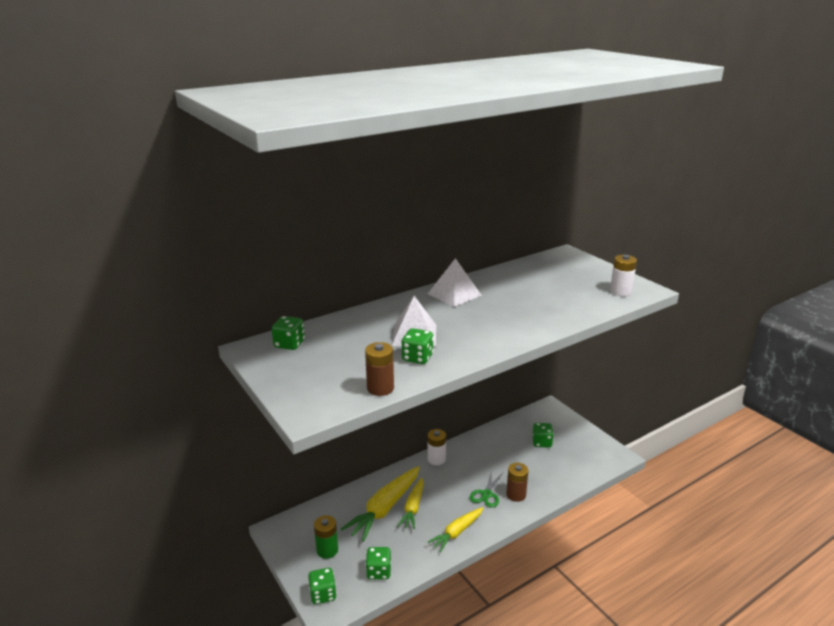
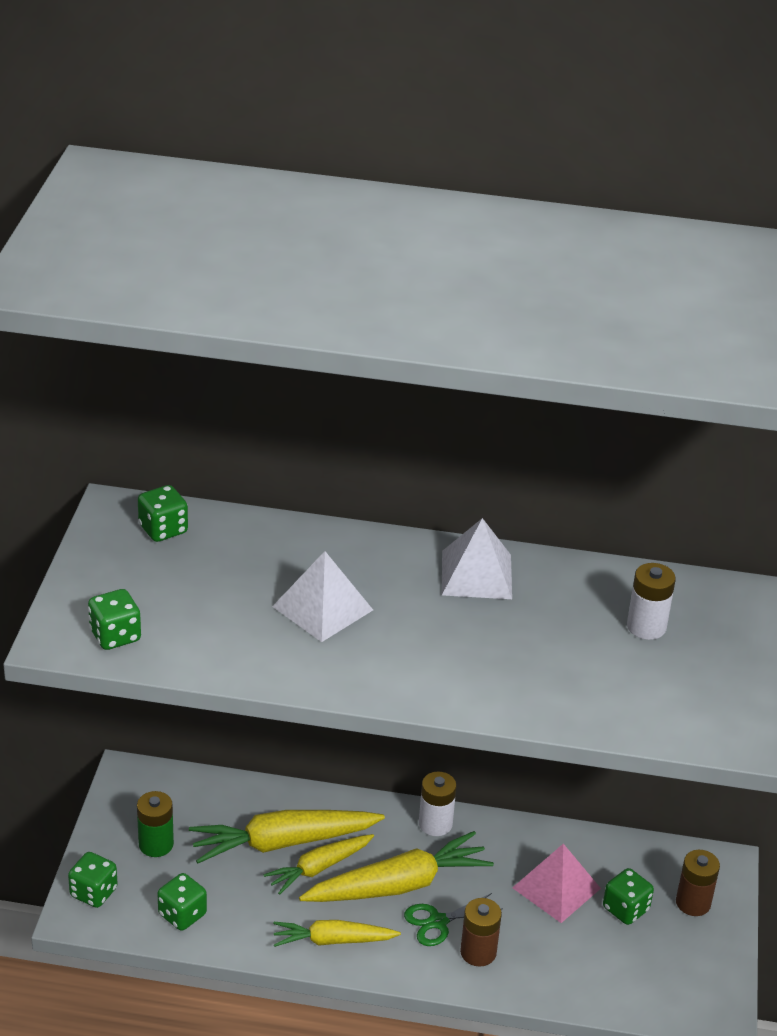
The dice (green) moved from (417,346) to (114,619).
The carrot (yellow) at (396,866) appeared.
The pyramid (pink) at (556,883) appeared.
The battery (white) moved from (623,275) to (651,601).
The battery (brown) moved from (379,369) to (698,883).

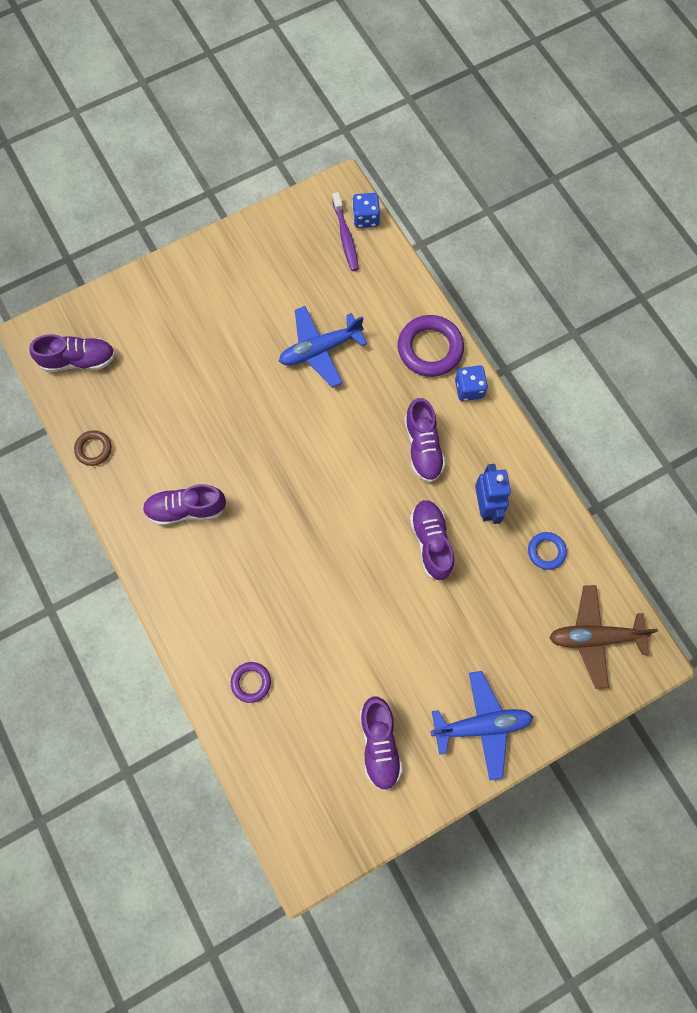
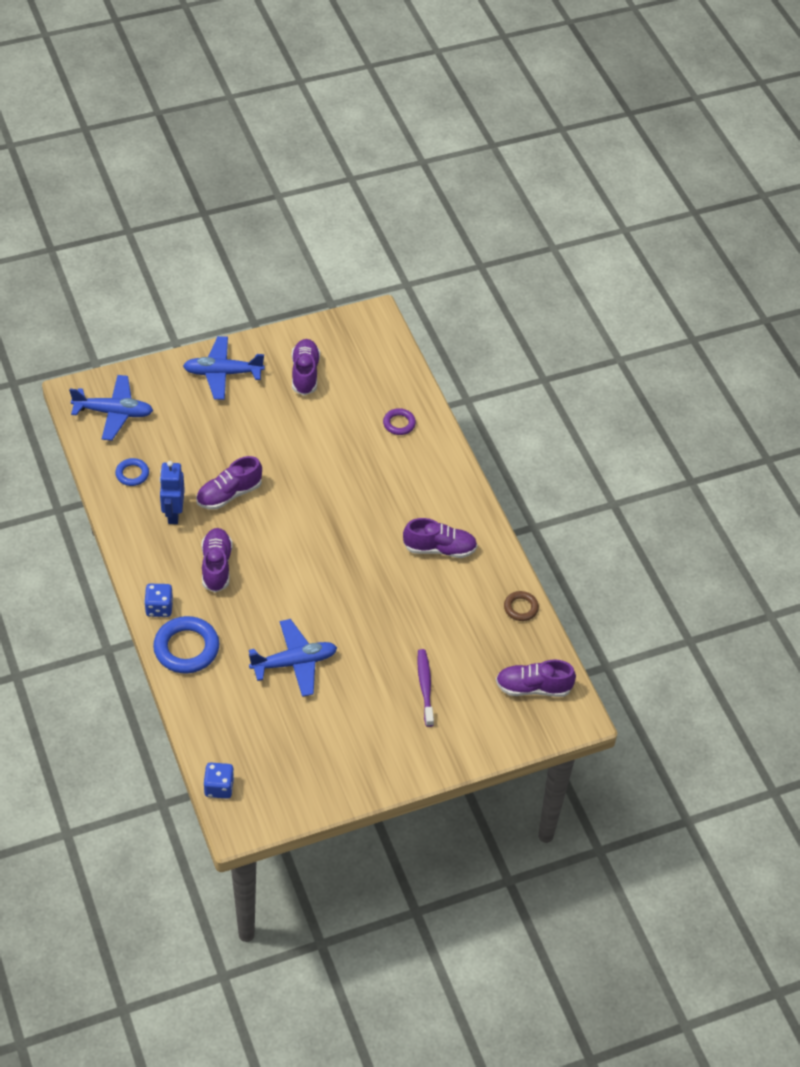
The plane (brown) at (603,637) became the plane (blue) at (111,408).
The ring (purple) at (431,346) became the ring (blue) at (186,644).
The shoe (purple) at (432,540) turned 60 degrees clockwise.
The toothbrush (purple) moved from (345,231) to (425,688).

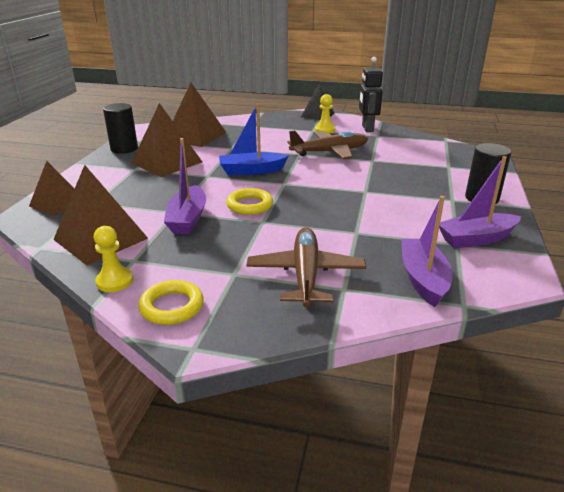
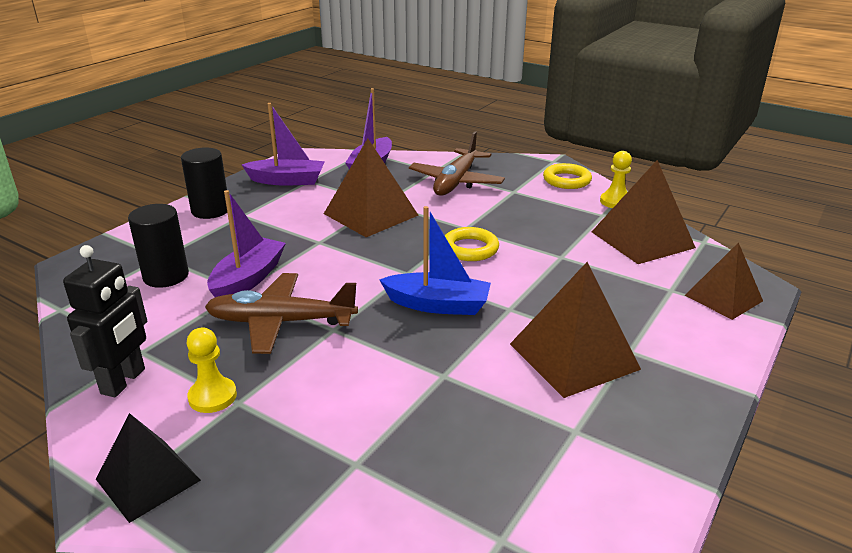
The cylinder (black) moved from (120,128) to (158,246).
The boat (purple) moved from (185,186) to (246,243).
The pyramid (brown) moved from (200,115) to (371,187).

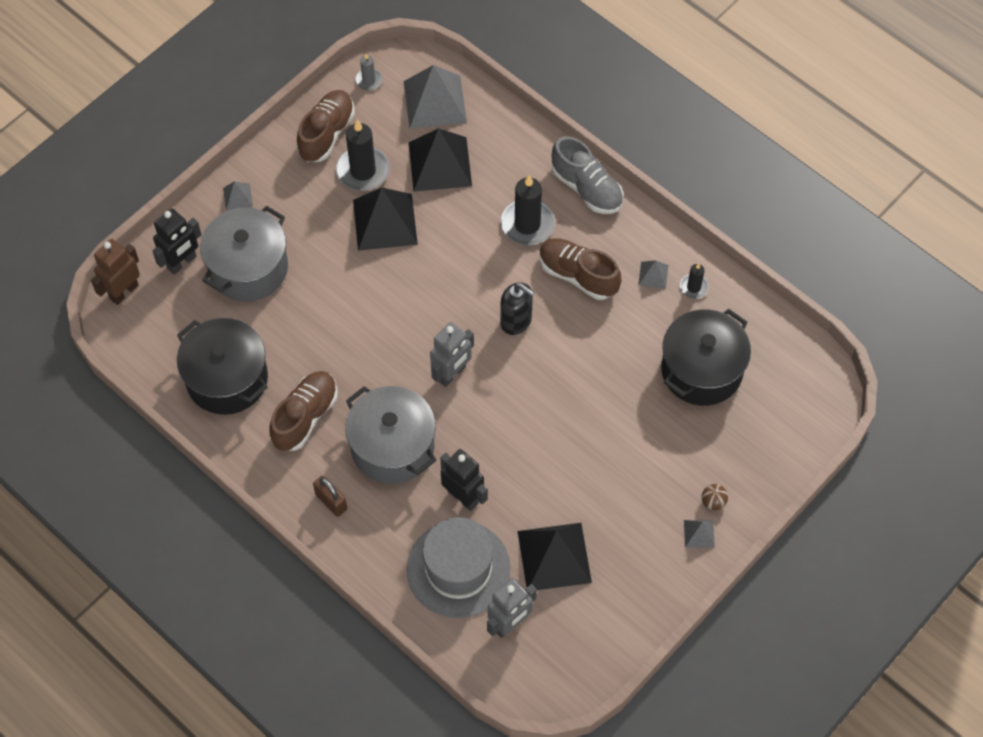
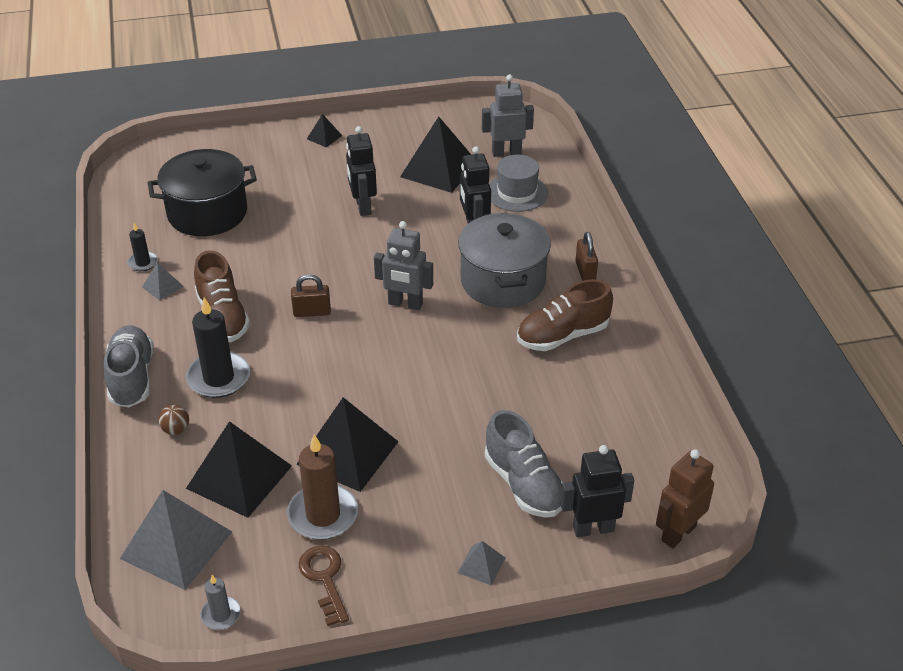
The ball (brown) moved from (715,497) to (173,420).
The candle (black) at (363,155) became the candle (brown) at (322,487).
The soap dispenser (black) at (517,308) was replaced by the padlock (brown) at (311,295).
The shoe (brown) at (326,126) was replaced by the key (brown) at (324,585).
The pyramid (grey) at (699,534) became the pyramid (black) at (324,130).
The robot (black) at (361,171) appeared.
The robot (grey) at (452,354) turned 150 degrees counterclockwise.
The pot (grey) at (244,254) was replaced by the shoe (grey) at (524,464).
The hat (grey) at (459,567) changed to 0.66 times the size.
The robot (brown) at (115,272) turned 150 degrees clockwise.
The pot (black) at (222,366) disappeared.

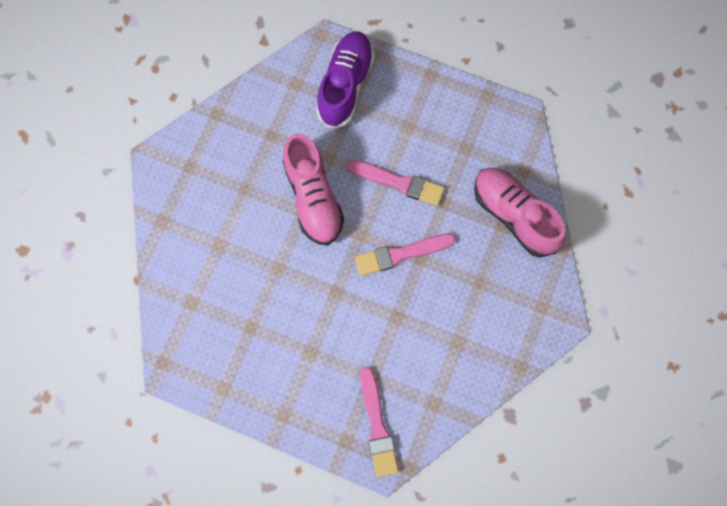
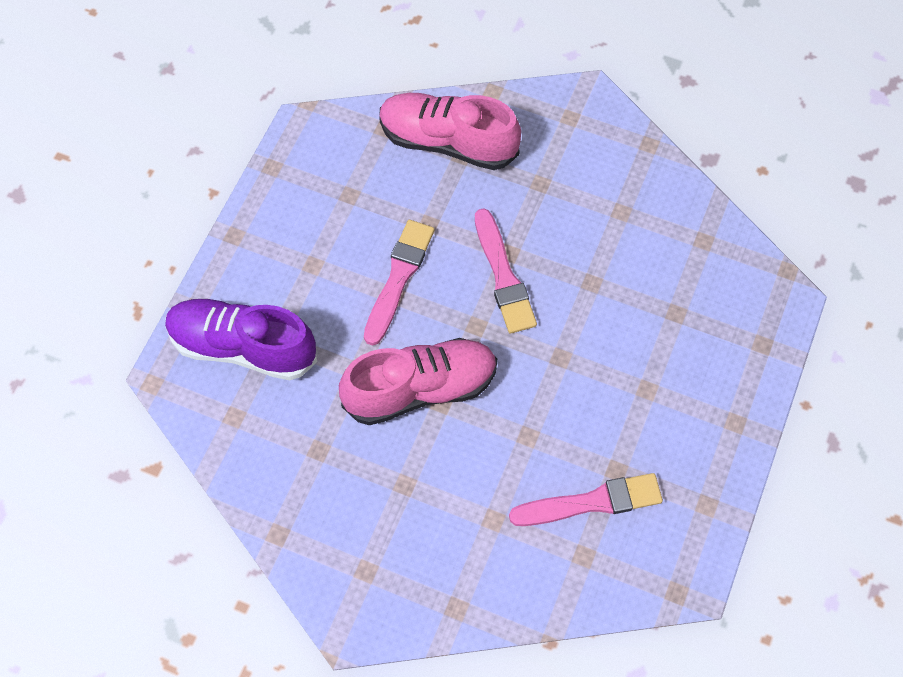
The shoe (pink) at (520,213) turned 60 degrees clockwise.
The brush (pink) moved from (379,421) to (586,499).

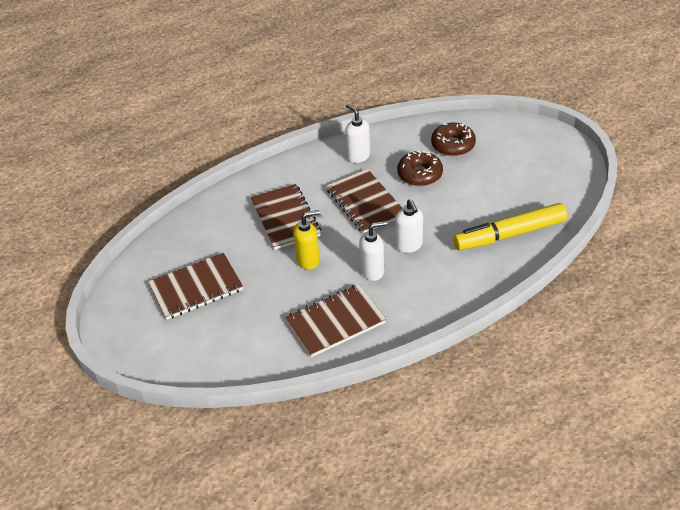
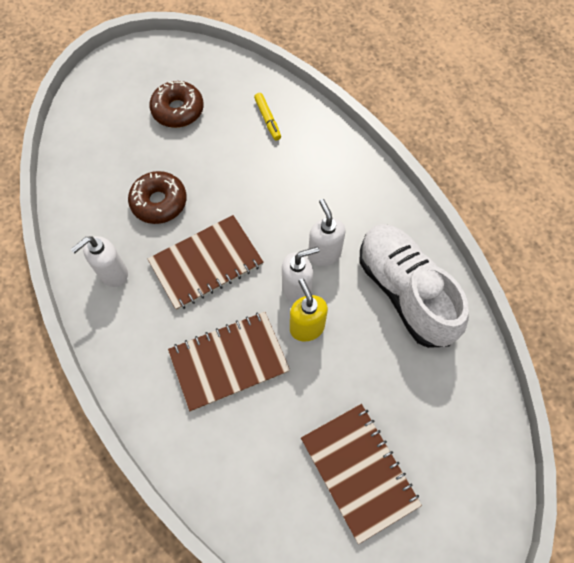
The donut (brown) moved from (453,139) to (176,104).
The marker (yellow) at (510,226) changed to 0.44 times the size.
The soap dispenser (white) moved from (409,226) to (300,275).
The notebook (brown) at (335,320) was replaced by the shoe (white) at (414,286).

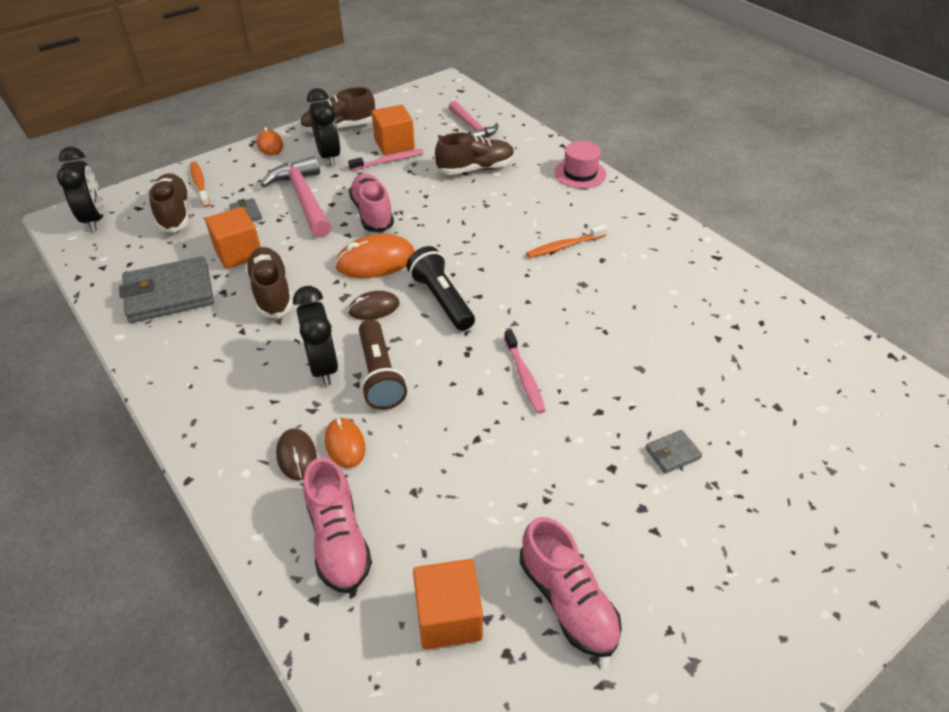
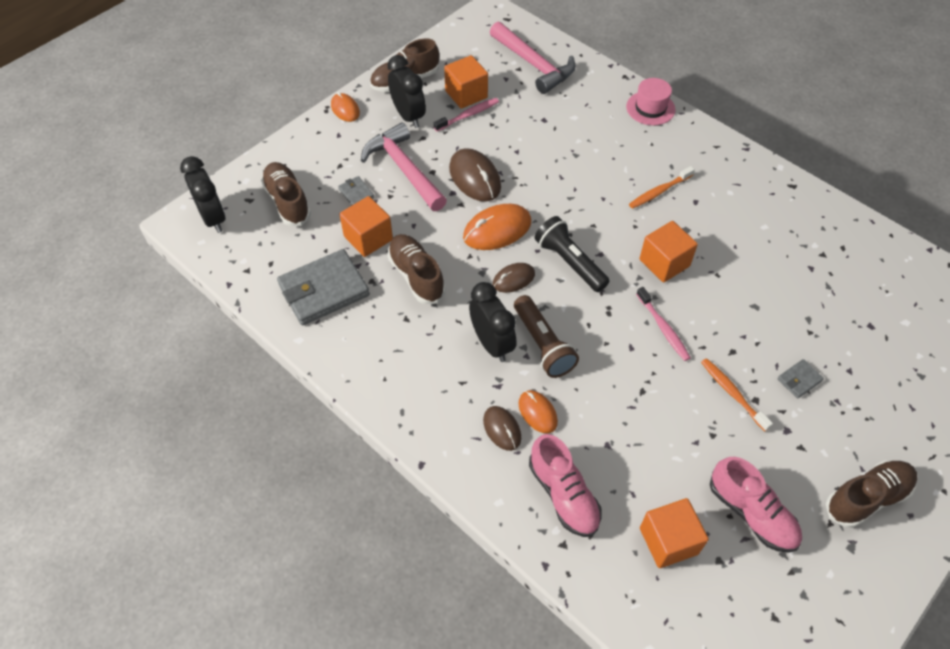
The shoe (pink) at (371,202) was replaced by the mouse (brown) at (475,174).
The hammer (pink) at (473,119) changed to 1.53 times the size.
The cube (orange) at (668,251) appeared.
The toothbrush (orange) moved from (200,184) to (737,394).
The shoe (brown) moved from (475,154) to (871,494).

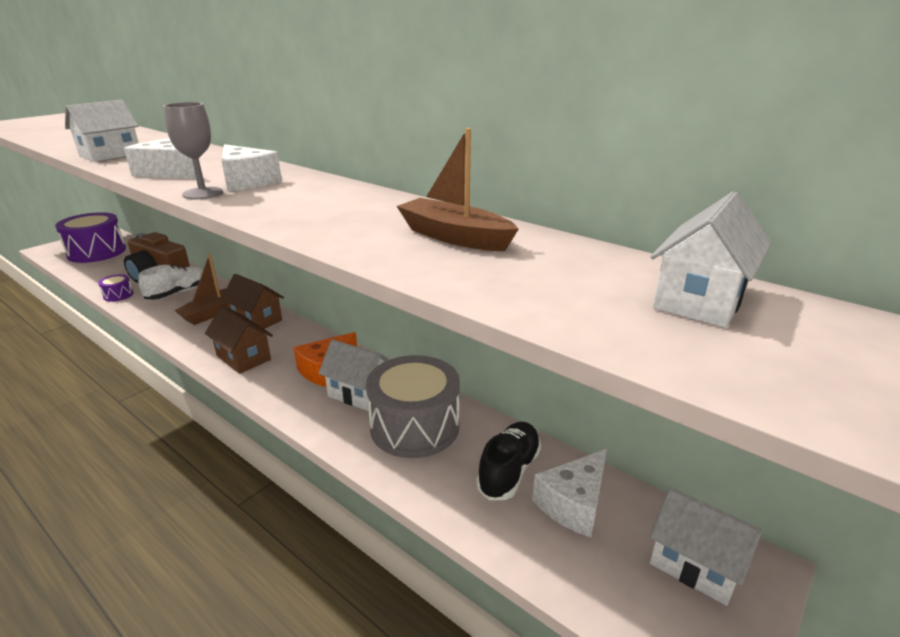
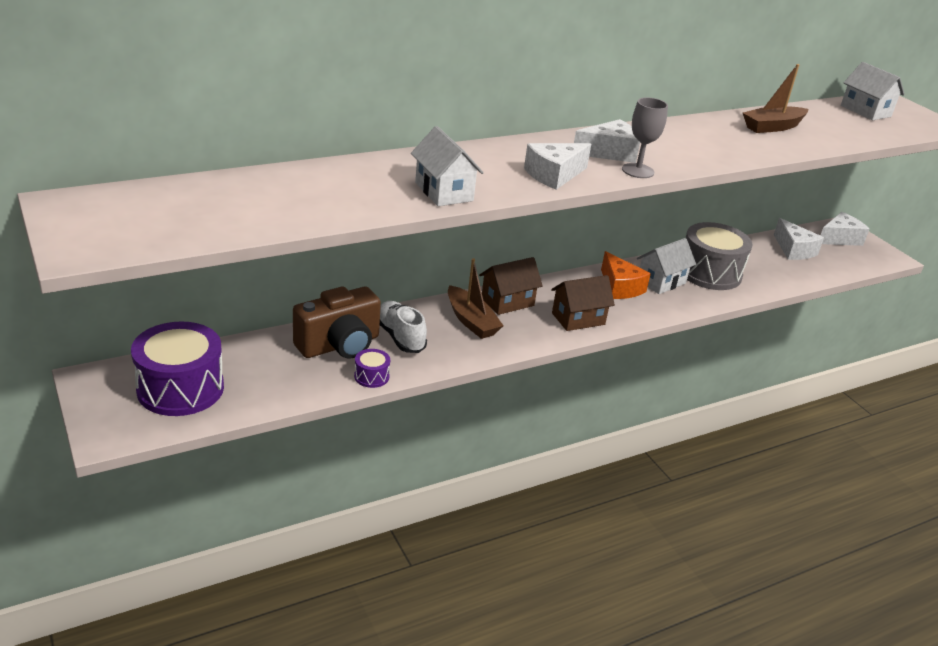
The house (white) at (706,546) was replaced by the cheese (white) at (844,229).
The shoe (black) at (508,461) disappeared.

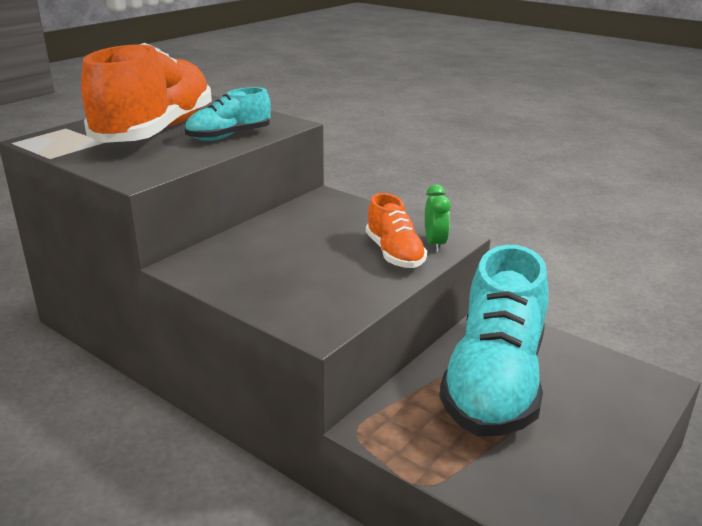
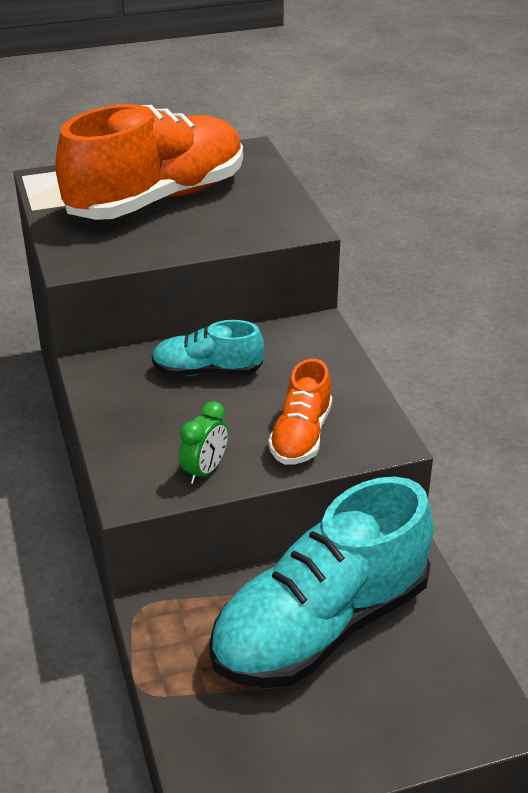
The shoe (turquoise) moved from (228,114) to (208,348).
The clock (green) moved from (438,218) to (203,442).

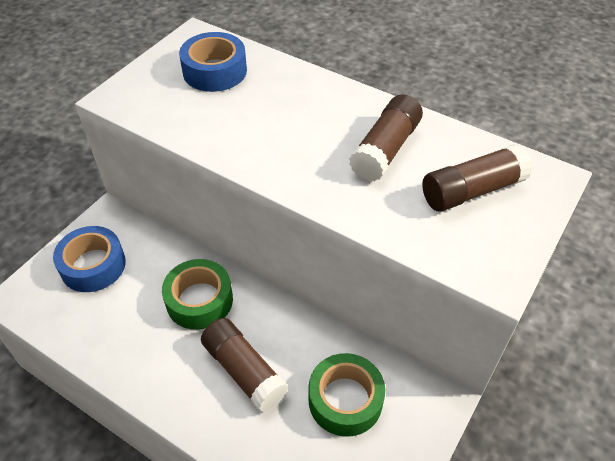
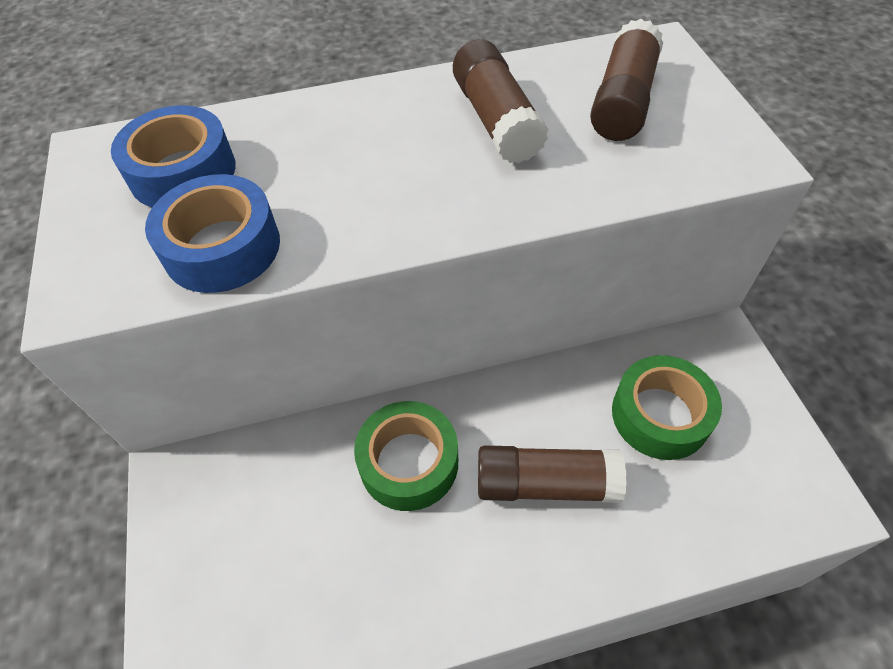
The tape (blue) moved from (89,259) to (212,233).

